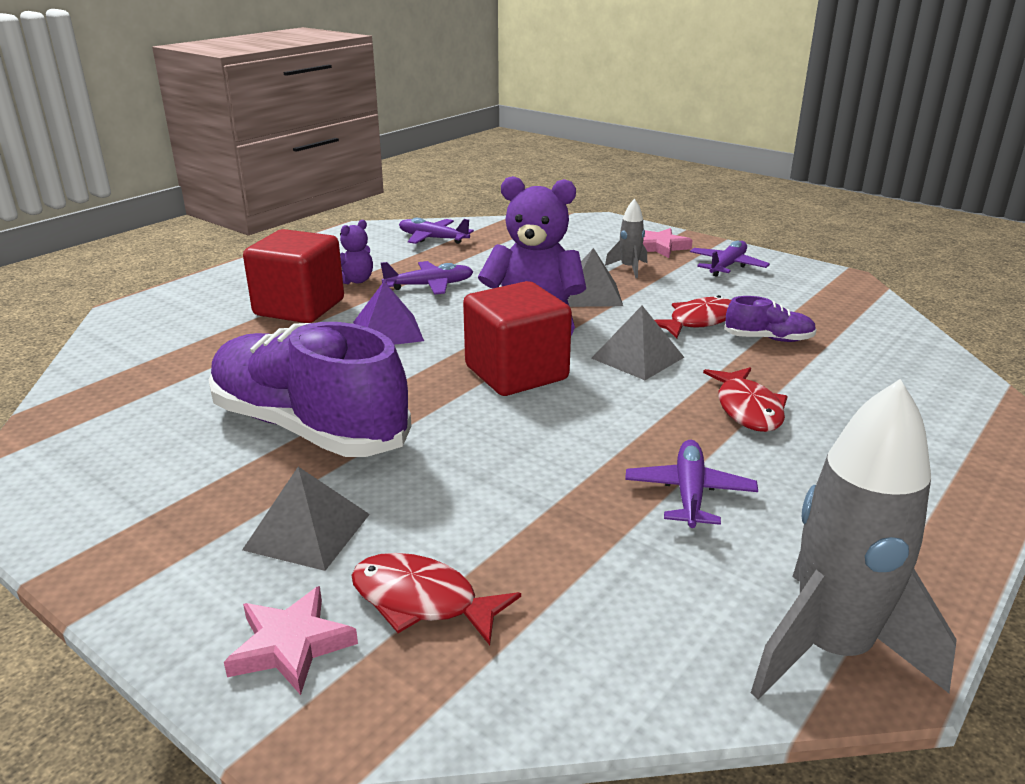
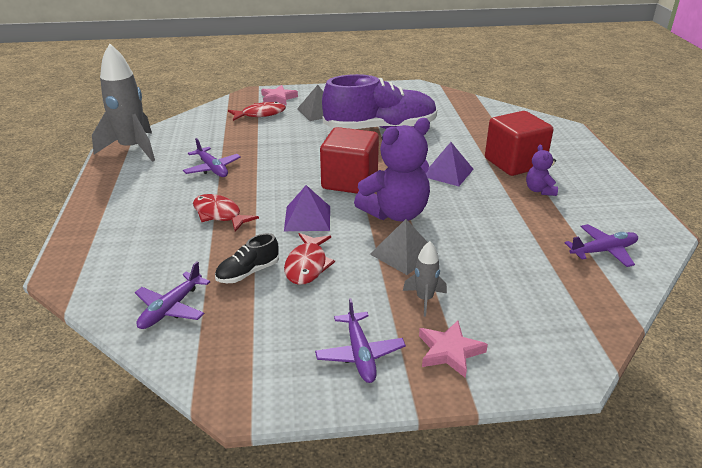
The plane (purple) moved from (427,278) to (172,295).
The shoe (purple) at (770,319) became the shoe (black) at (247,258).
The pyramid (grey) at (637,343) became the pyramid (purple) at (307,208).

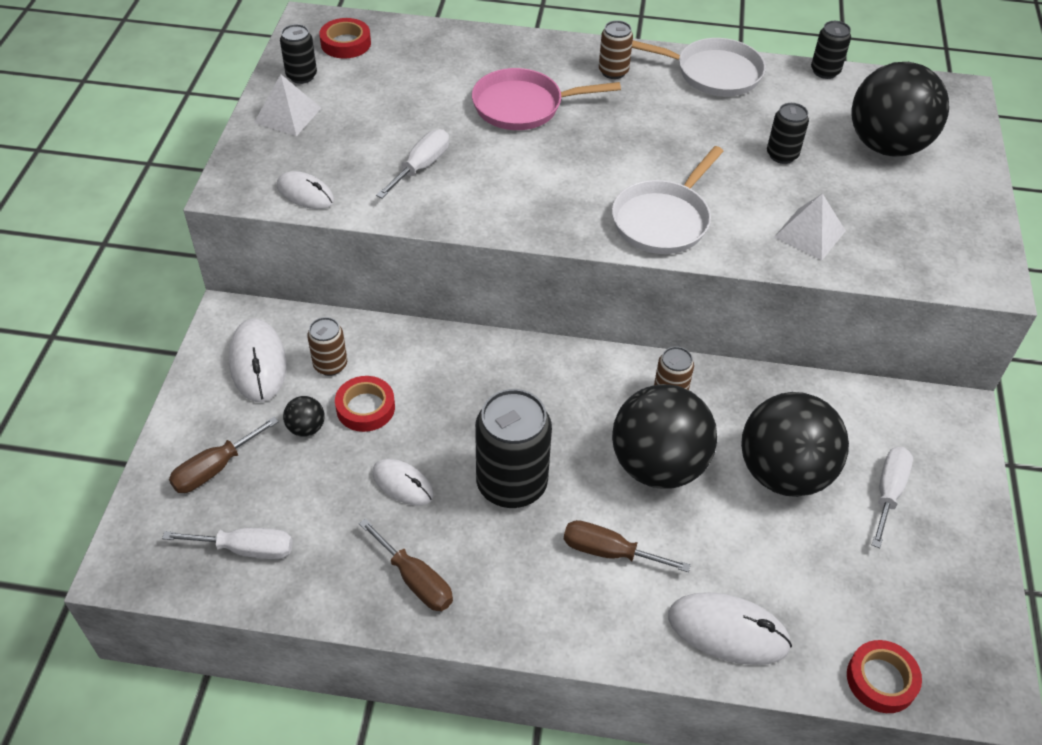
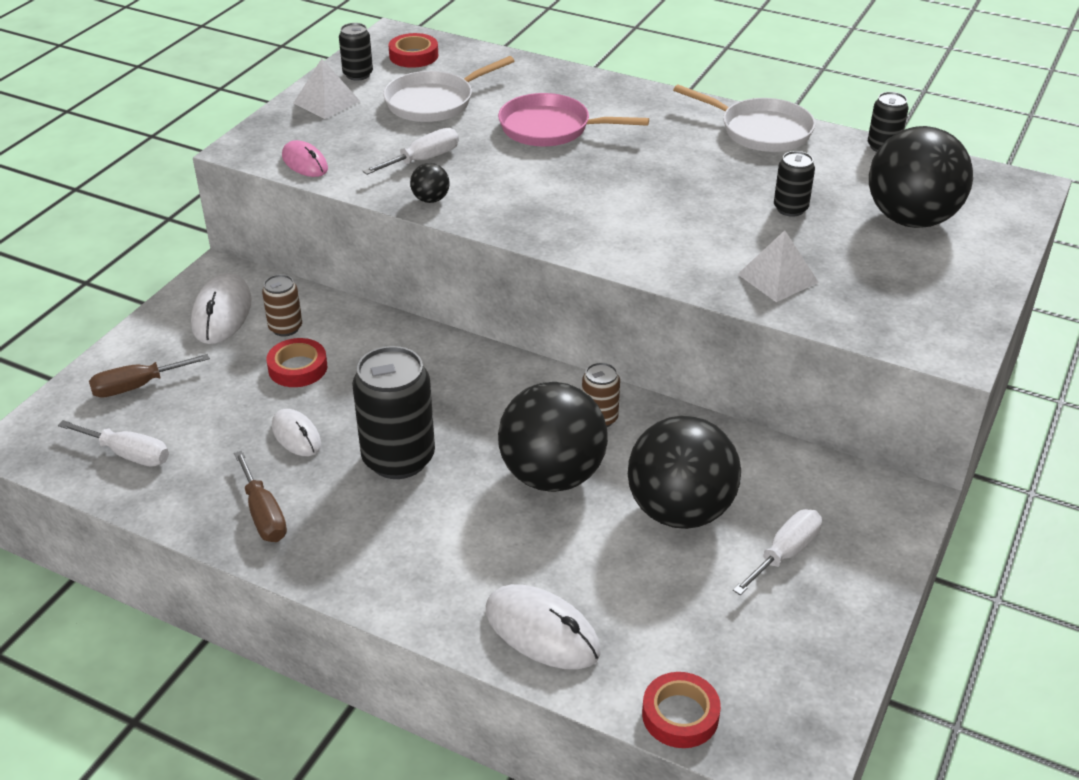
The mouse (white) at (305,190) became the mouse (pink) at (305,158).
The pan (white) moved from (668,200) to (448,89).
The ball (black) moved from (304,416) to (430,183).
The screwdriver (brown) at (627,546) disappeared.
The can (brown) at (616,49) disappeared.

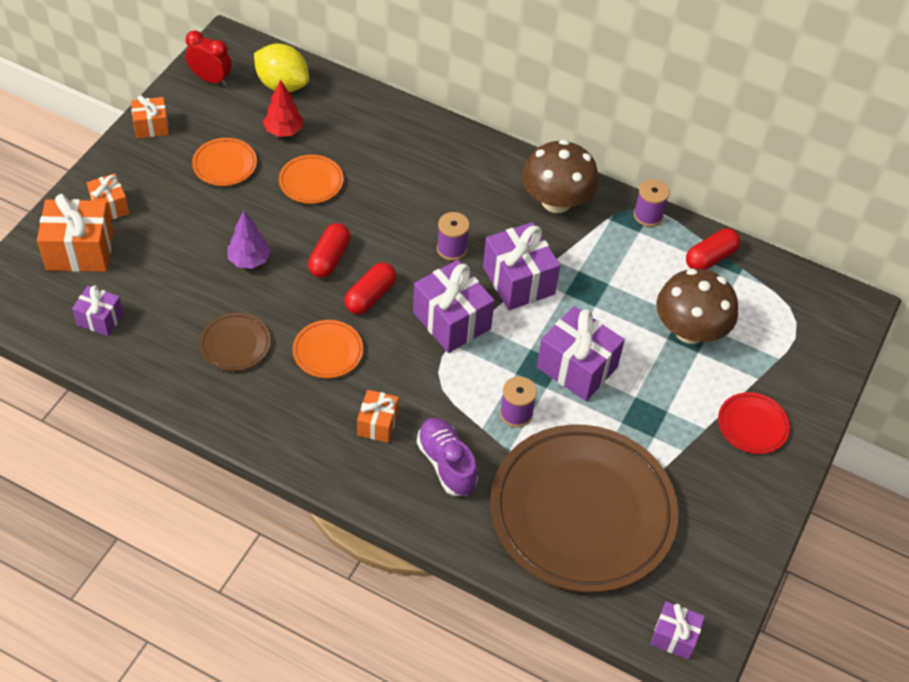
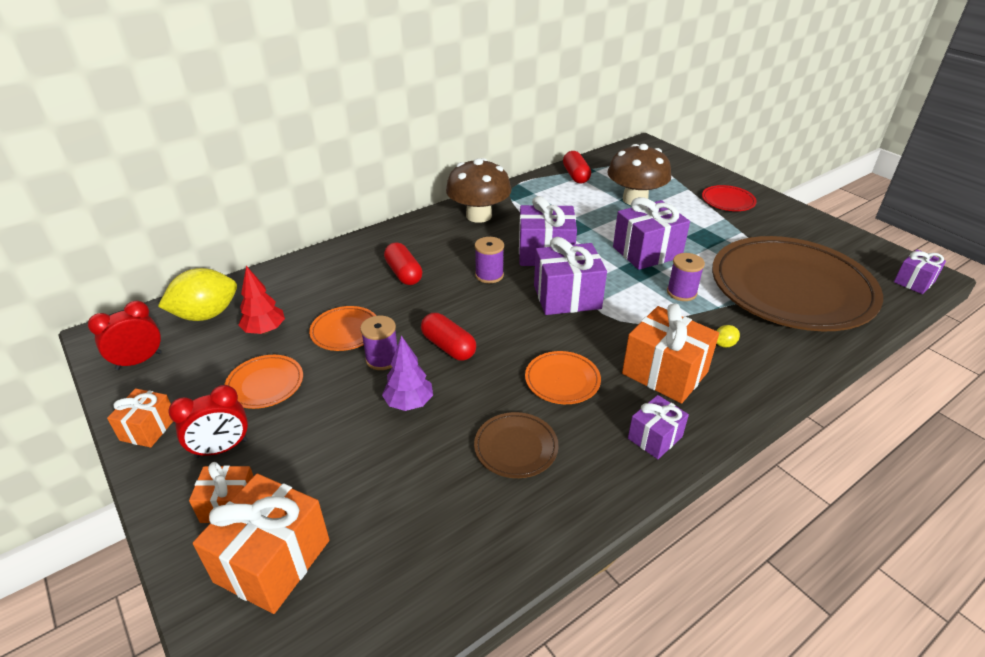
The clock (red) at (208,421) appeared.
The spool (purple) moved from (652,203) to (378,343).
The capsule (red) moved from (370,288) to (403,263).
The gift (orange) at (378,416) changed to 1.74 times the size.
The gift (purple) moved from (97,310) to (658,427).
The shoe (purple) at (447,457) was replaced by the lemon (yellow) at (728,336).

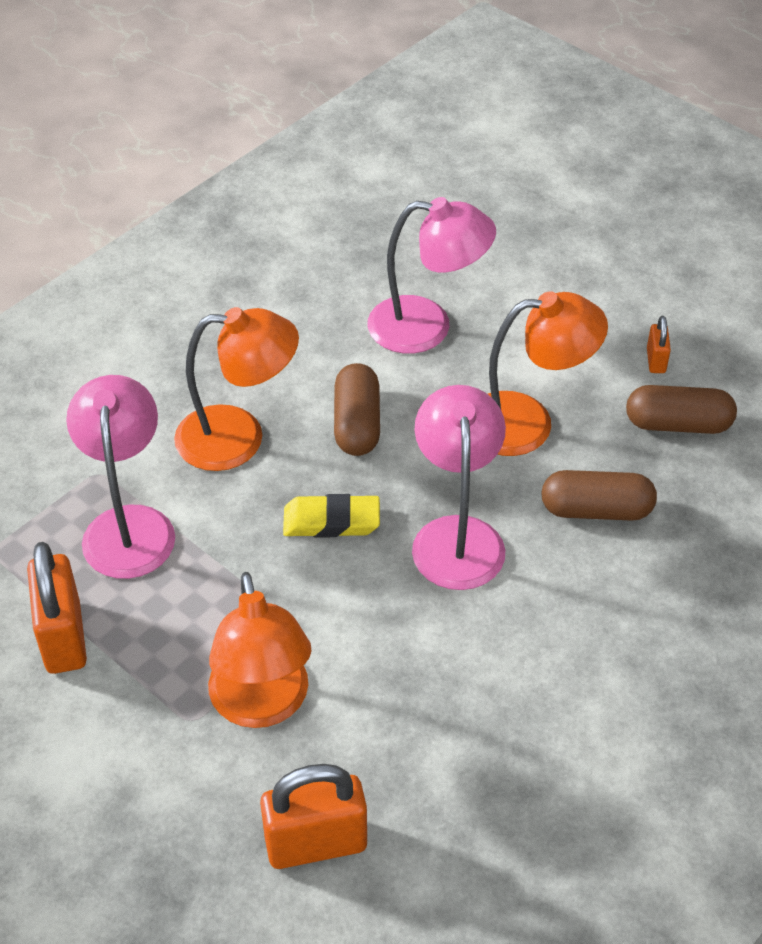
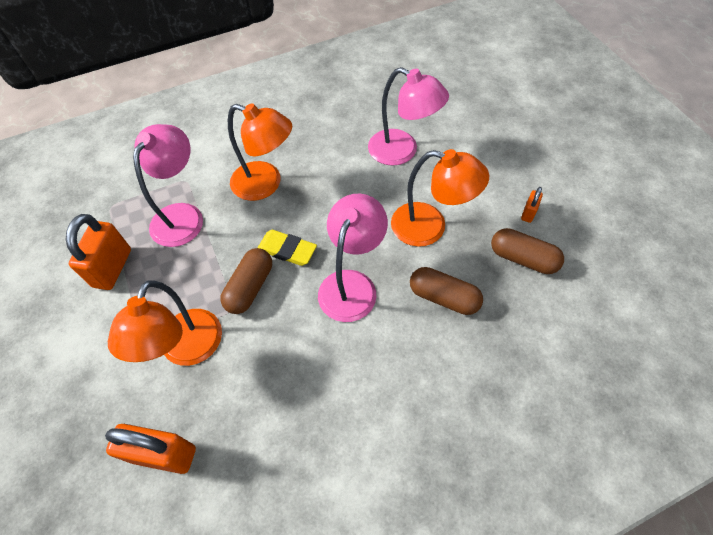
The capsule (brown) moved from (357,409) to (246,281).

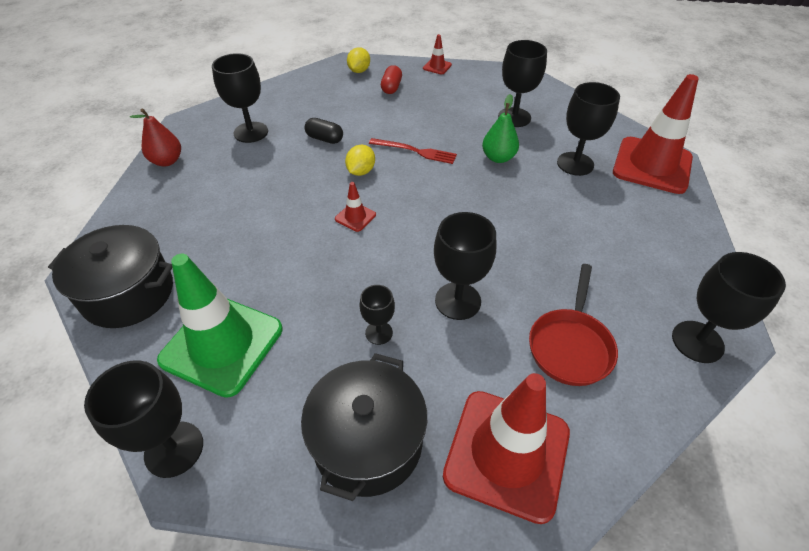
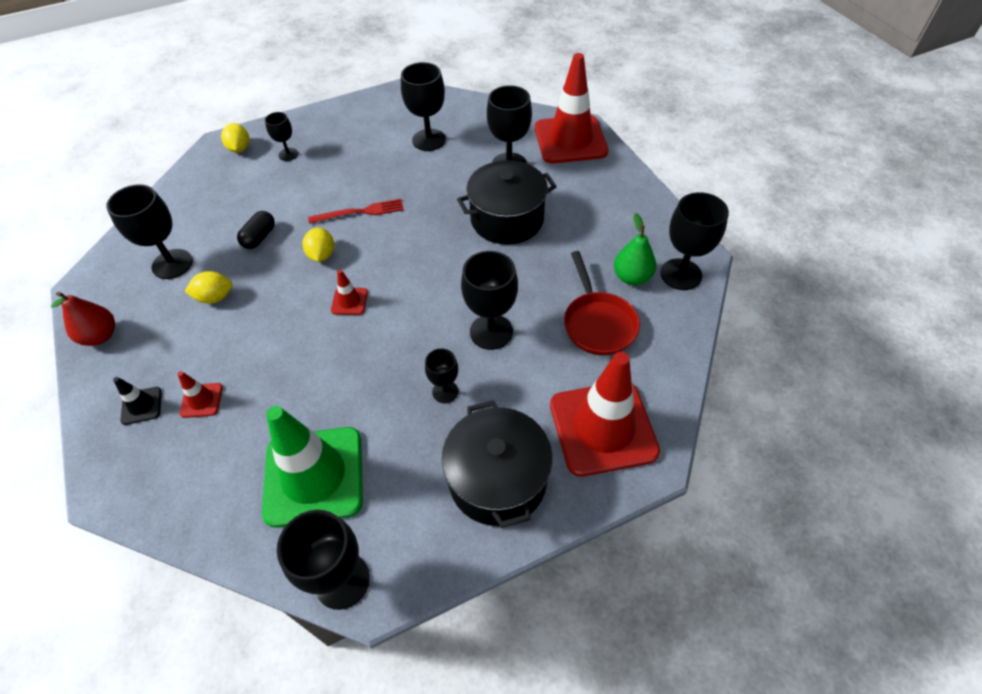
The traffic cone (black) at (137,401) appeared.
The traffic cone (red) moved from (437,54) to (200,394).
The lemon (yellow) at (208,287) appeared.
The capsule (black) at (323,131) turned 60 degrees counterclockwise.
The capsule (red) at (391,79) was replaced by the goblet (black) at (281,136).
The pot (black) moved from (110,276) to (507,202).
The pear (green) moved from (500,128) to (635,249).

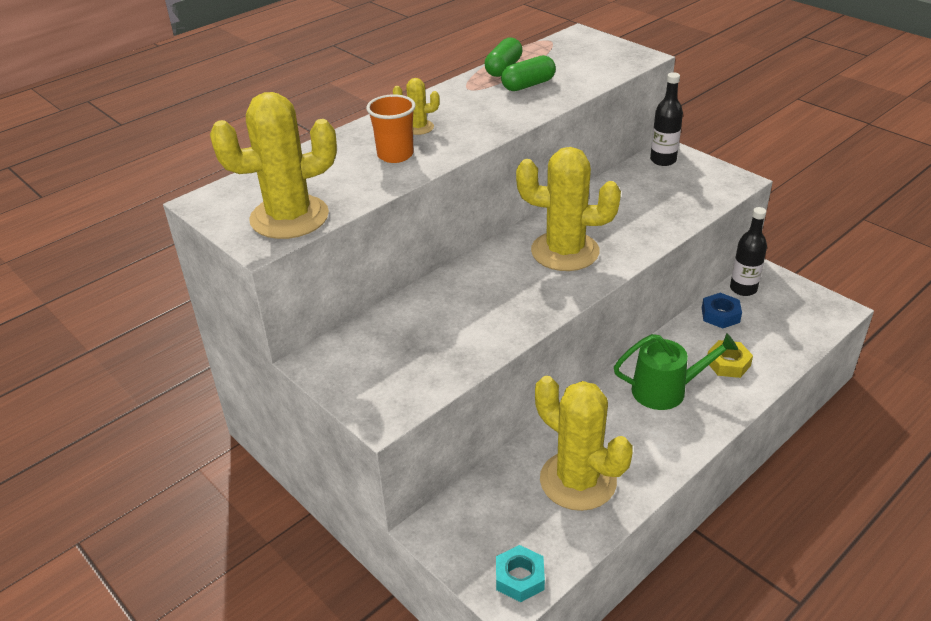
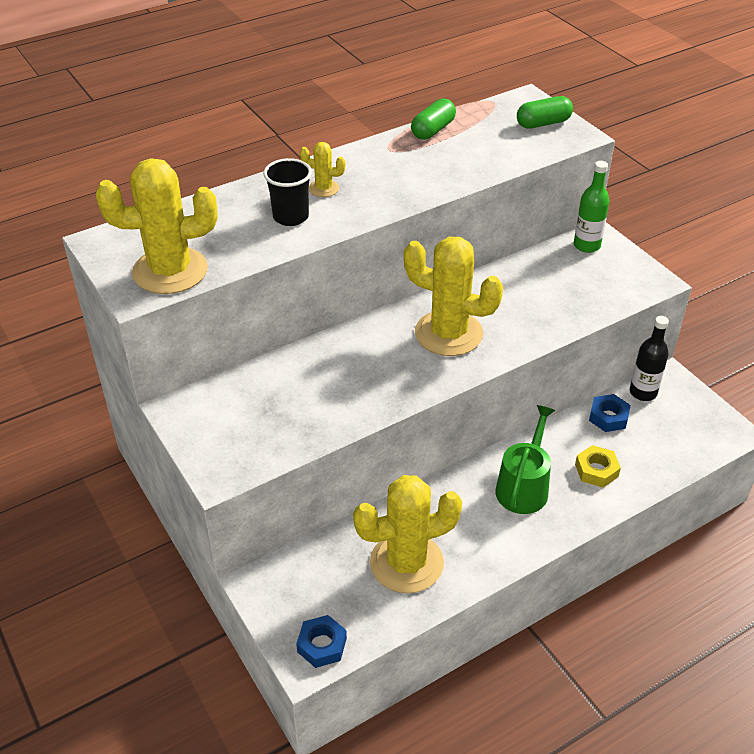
The cup (orange) at (391,128) became the cup (black) at (287,192).
The nut (turquoise) at (520,573) became the nut (blue) at (321,641).
The cactus (yellow) at (584,443) turned 75 degrees counterclockwise.
The watering can (green) at (676,371) turned 75 degrees counterclockwise.
The capsule (green) moved from (528,73) to (545,112).
The bottle (black) at (666,119) became the bottle (green) at (591,207).

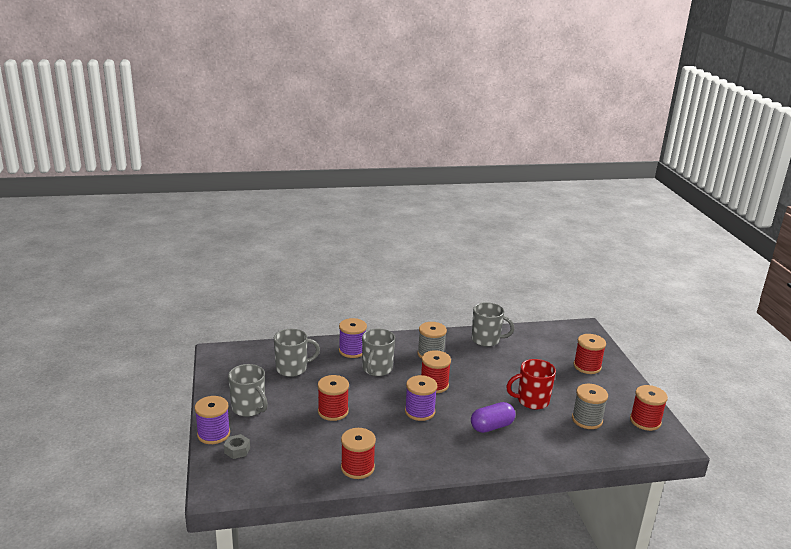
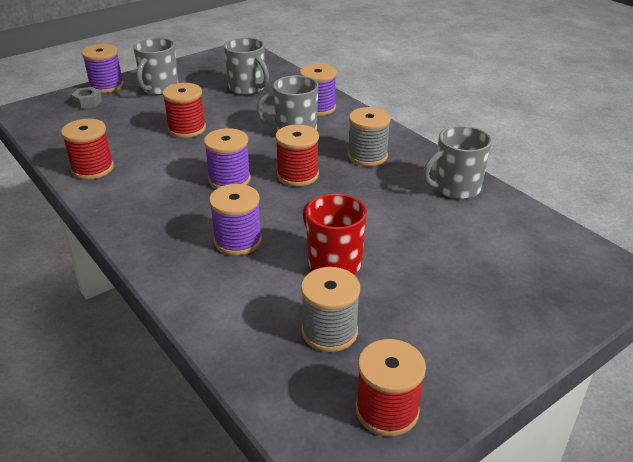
The capsule (purple) at (493,417) was replaced by the spool (purple) at (235,219).
The mug (grey) at (493,324) turned 75 degrees clockwise.
The spool (red) at (589,354) disappeared.

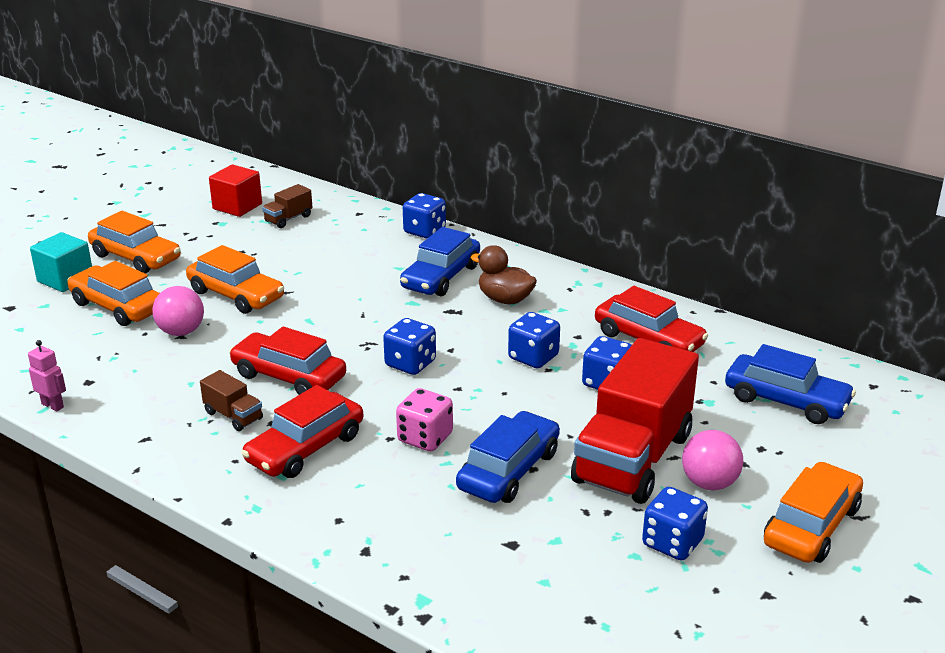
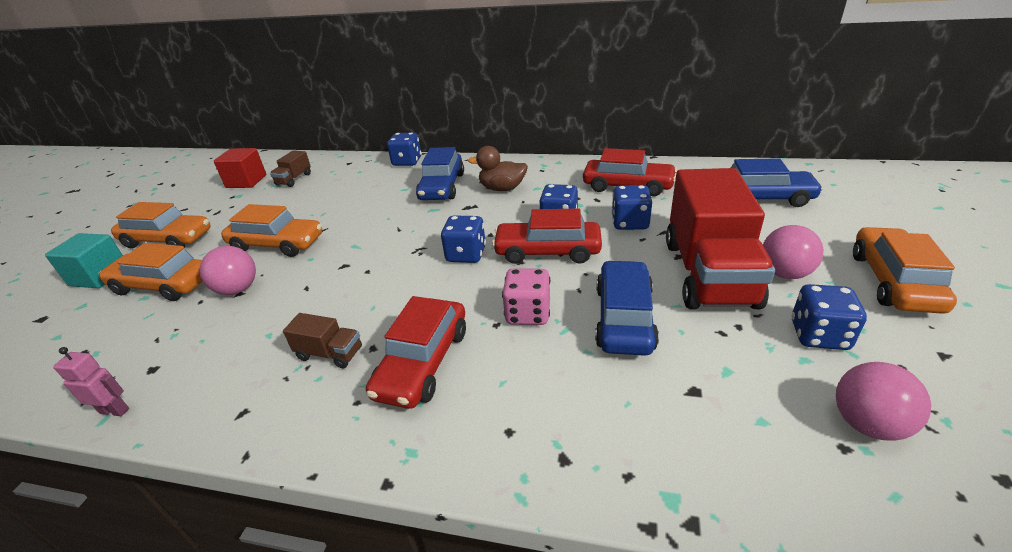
The car (red) moved from (287,360) to (547,236).
The ball (pink) at (883,401) appeared.

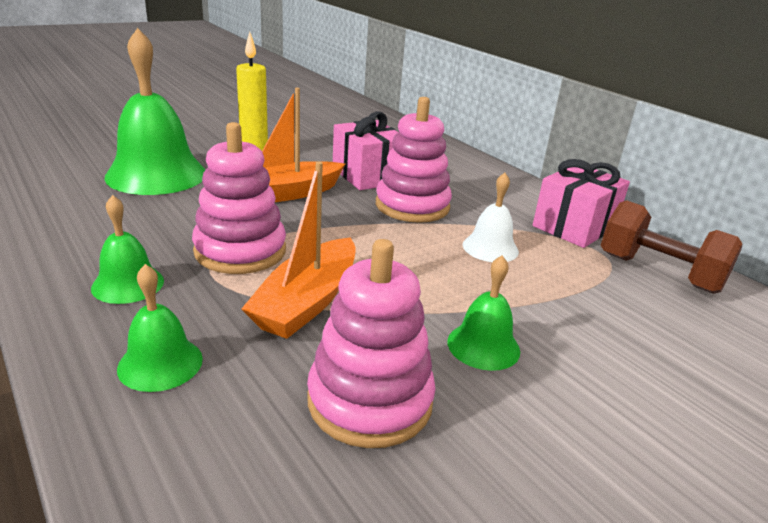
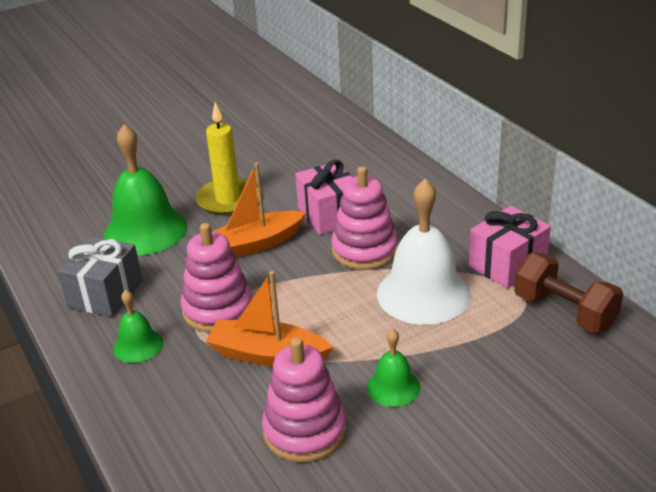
The gift (grey) at (100,276) appeared.
The boat (orange) at (298,250) turned 75 degrees clockwise.
The bell (white) at (491,217) changed to 1.97 times the size.
The bell (green) at (160,328) disappeared.

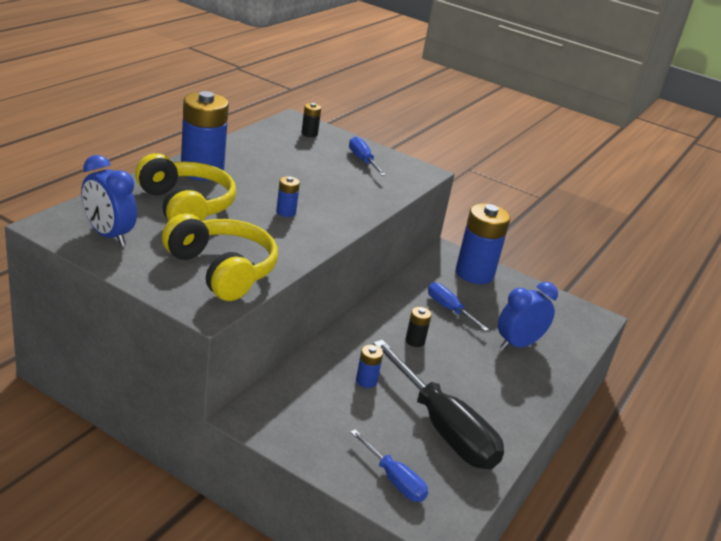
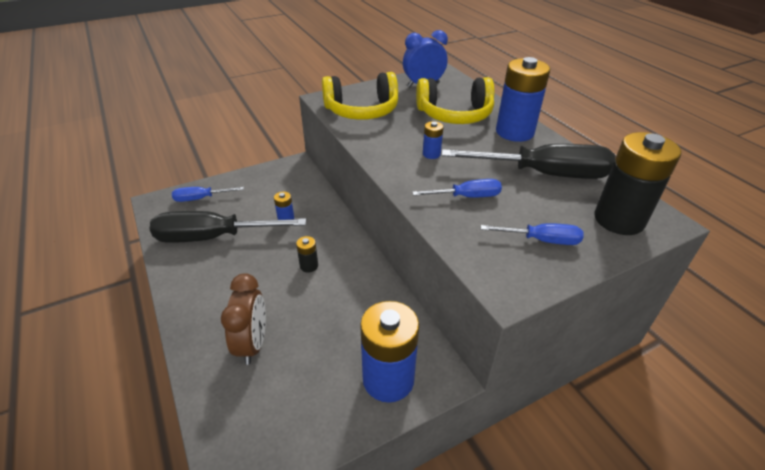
The clock (blue) at (528,316) became the clock (brown) at (243,319).
The screwdriver (blue) moved from (458,306) to (457,188).
The screwdriver (black) at (528,161) appeared.
The battery (black) at (311,120) changed to 2.26 times the size.

